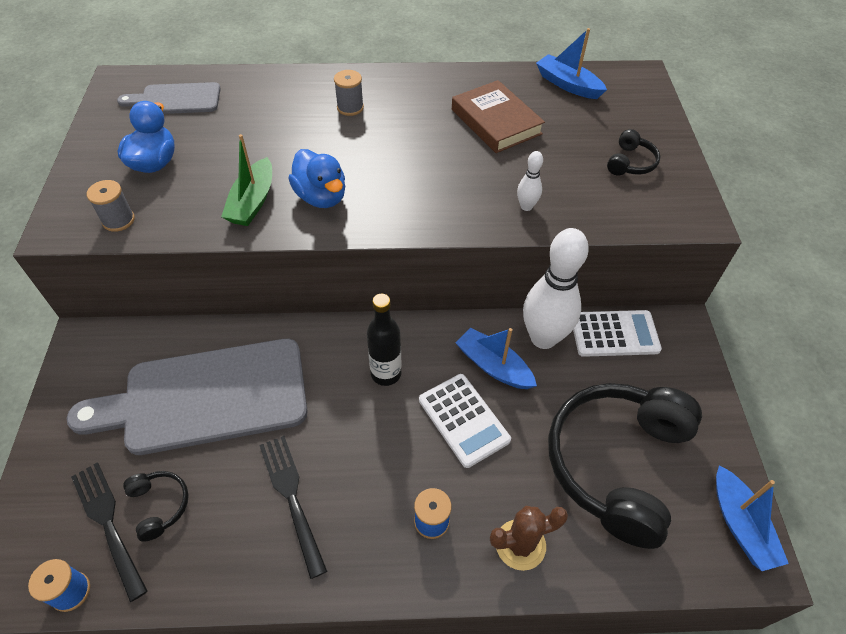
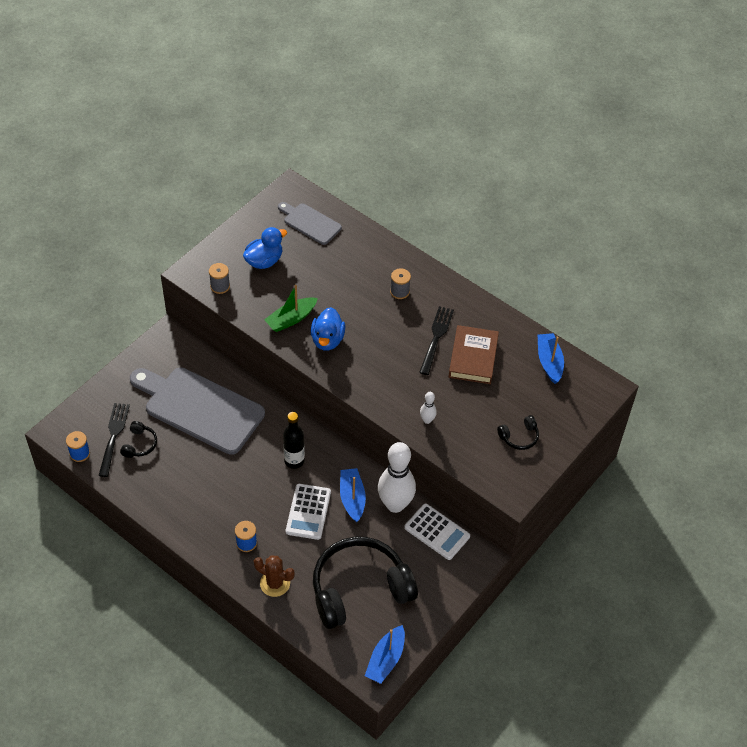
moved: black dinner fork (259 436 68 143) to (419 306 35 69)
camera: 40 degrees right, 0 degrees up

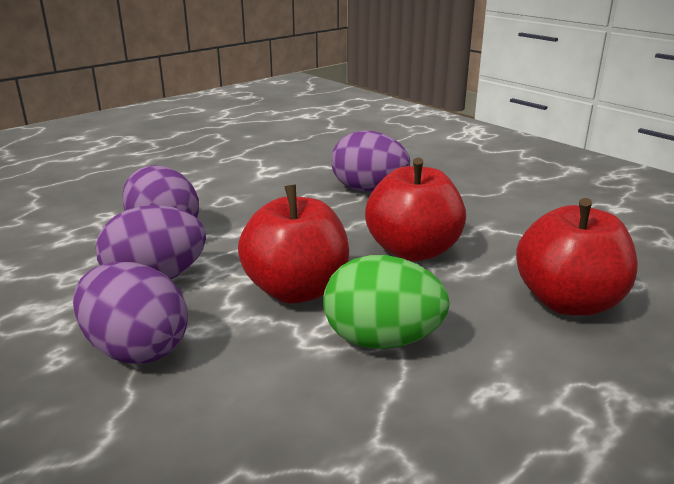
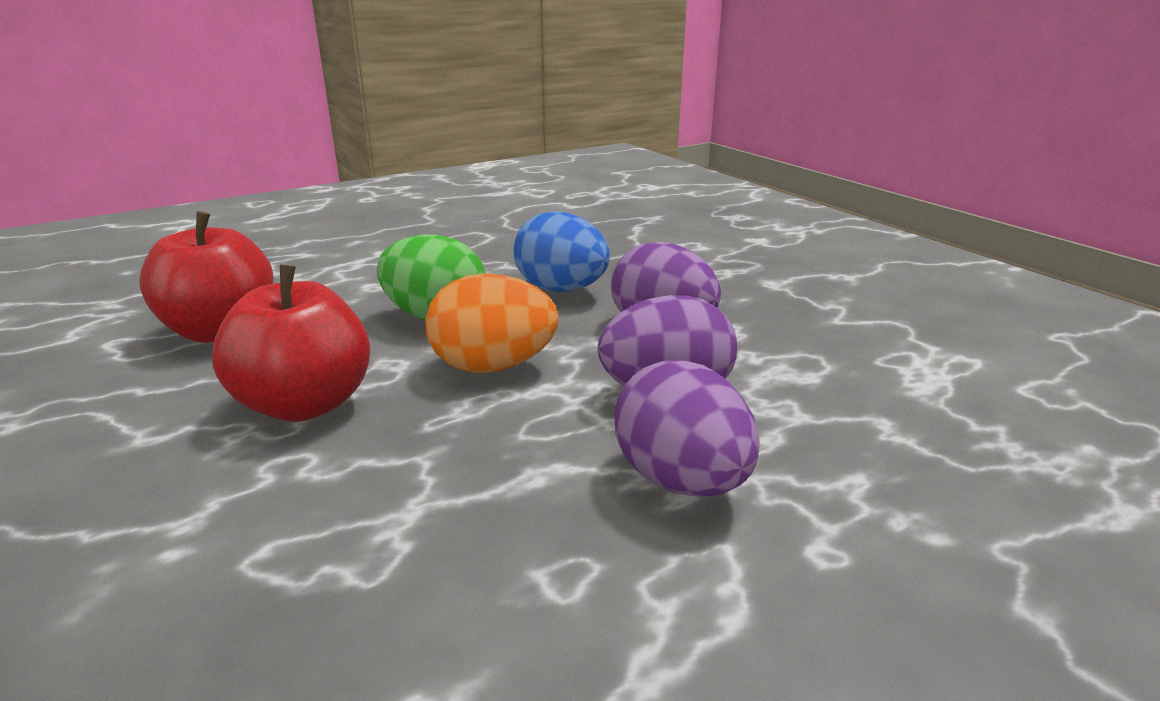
removed: purple egg (331 131 79 61)
added: cobalt egg (513 211 97 81)
replaced: crimson toy apple (238 184 111 119) to orange-coloured egg (425 273 134 100)
camera: 170 degrees left, 0 degrees up

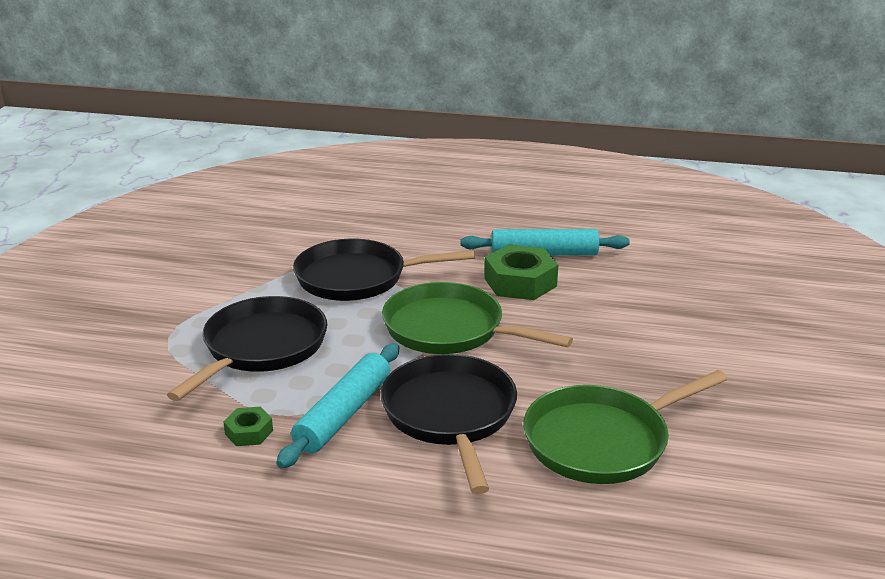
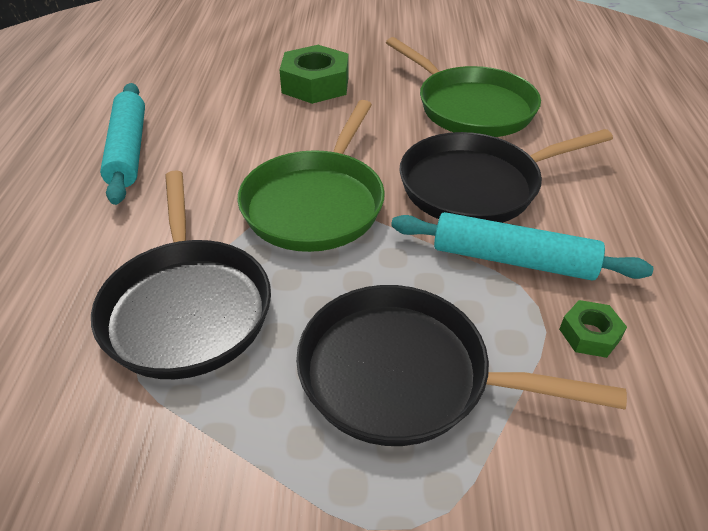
moved: emerald hex nut (484 245 74 55) to (279 45 70 59)
camera: 100 degrees left, 15 degrees up

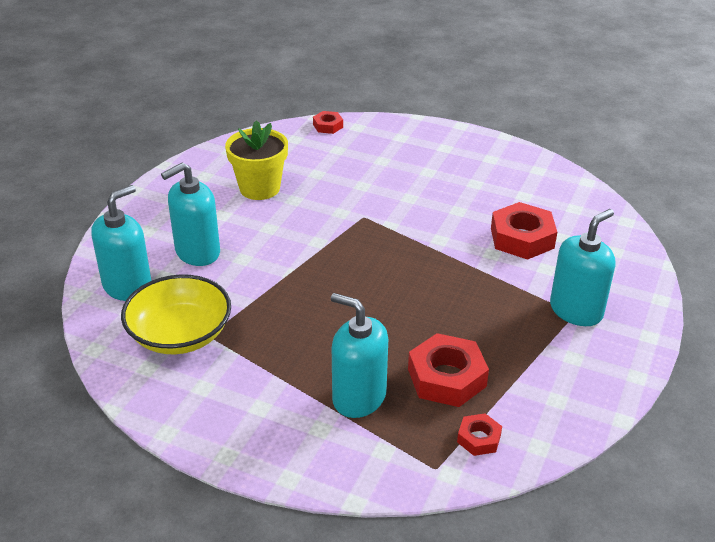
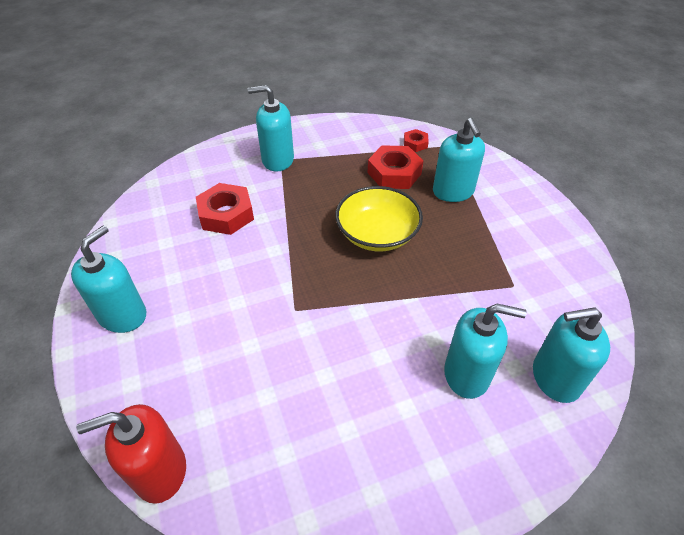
removed: bright yellow potted plant (225 120 63 80)
added: aqua soap dispenser (71 225 75 108)
moved: bright yellow bowl (121 274 110 80) to (335 186 88 65)
replaced: crimson hex nut (313 111 30 23) to crimson soap dispenser (76 404 110 100)
camera: 135 degrees left, 10 degrees up

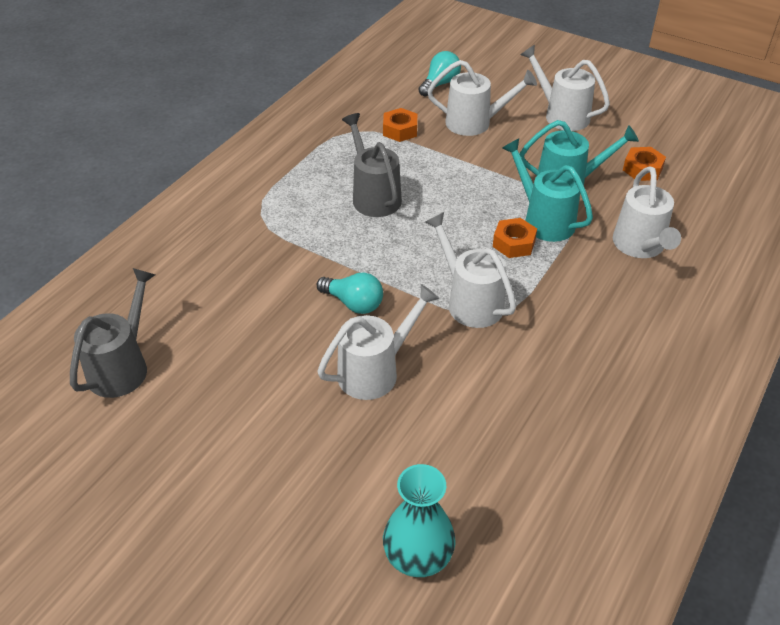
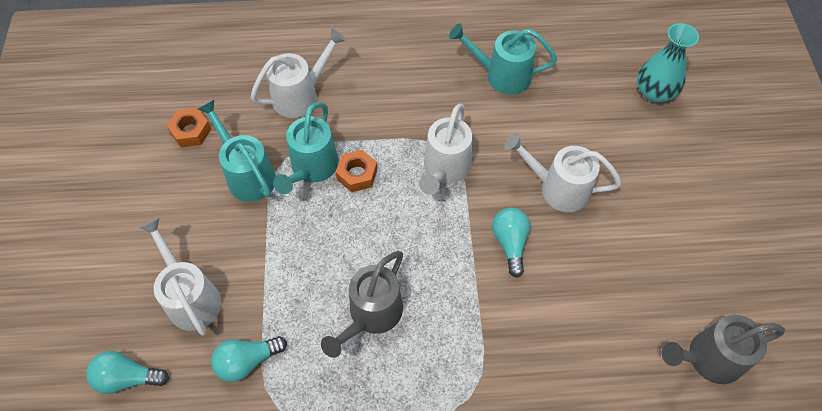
removed: pure white watering pot (520 44 90 87)
added: aqua watering pot (449 23 108 72)
replaced: orange-coloured hex nut (383 108 34 34) to aqua bulb (211 336 76 46)
camera: 125 degrees left, 15 degrees up

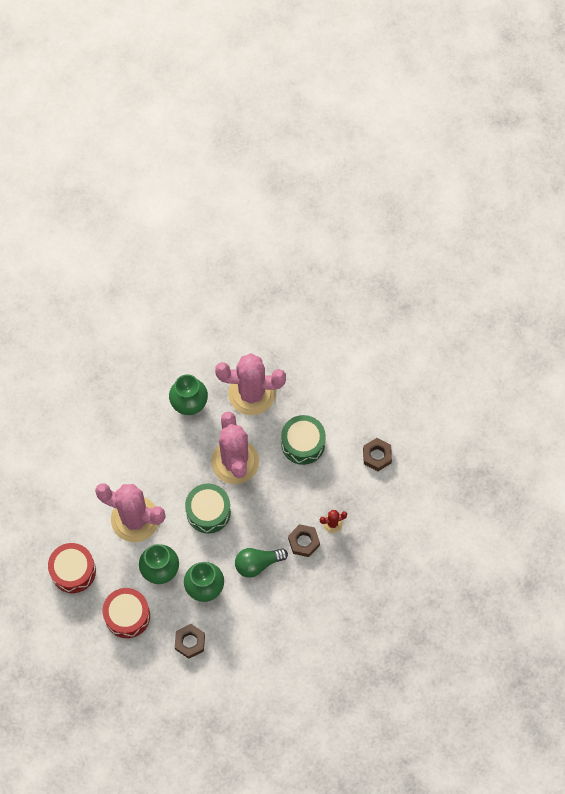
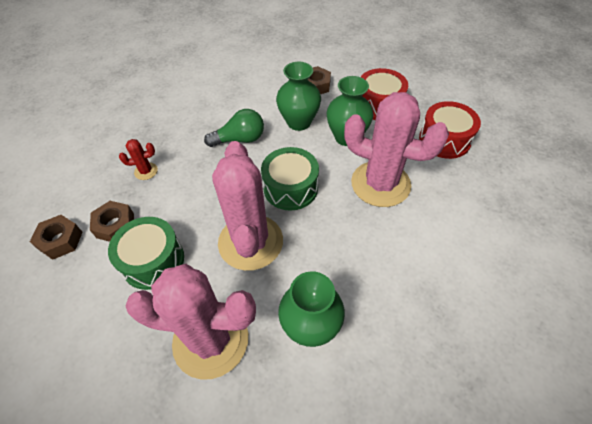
moved: brown hex nut (288 524 32 33) to (90 201 44 41)
camera: 175 degrees left, 15 degrees down

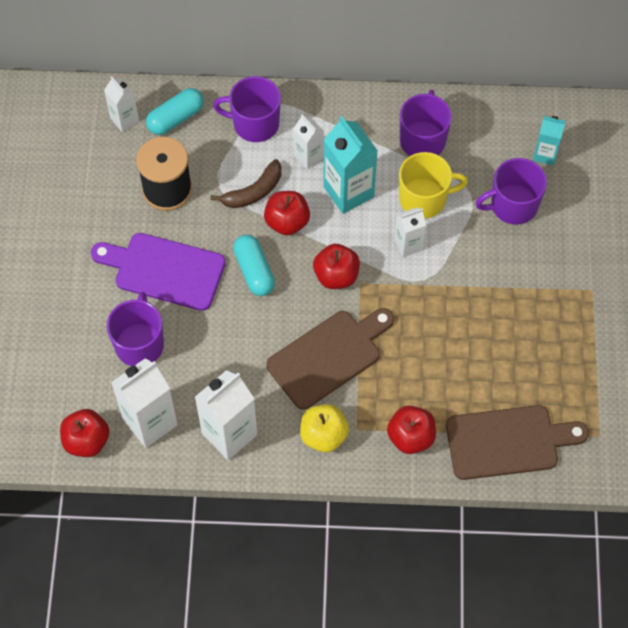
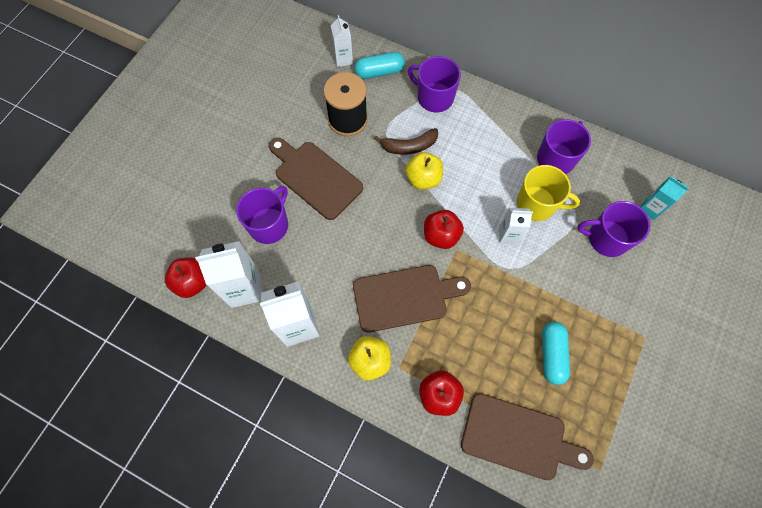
removed: pure white juice carton (293 115 31 55); aqua juice carton (323 116 55 98)
moved: aqua capsule (233 235 42 61) to (542 322 28 63)
recoloured: purple chopping board (91 233 135 78) to brown chopping board (269 138 94 82); crimson toy apple (264 191 46 45) to bright yellow toy apple (405 152 38 38)
camera: 25 degrees right, 5 degrees up

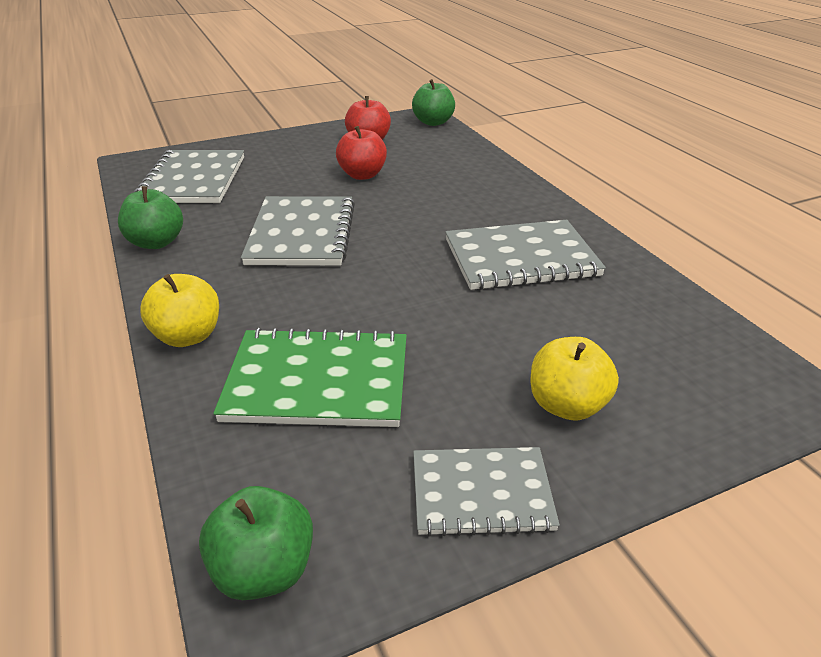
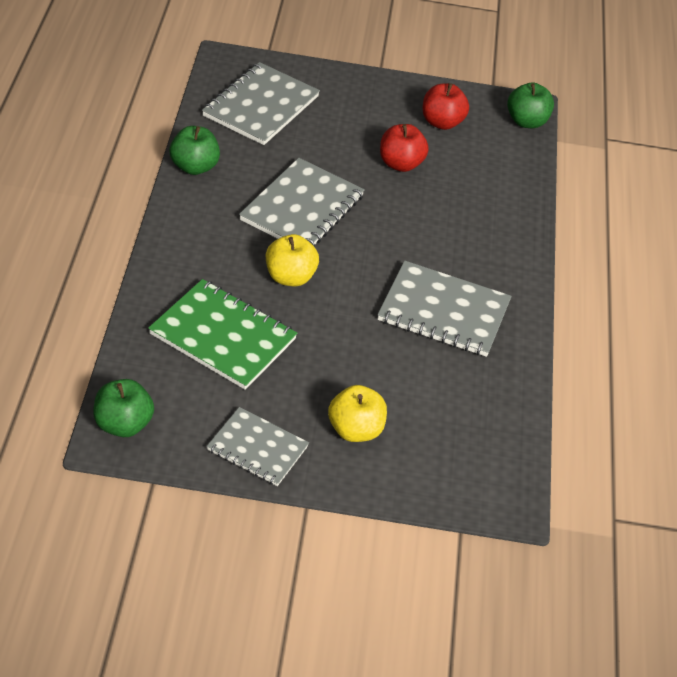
moved: bright yellow toy apple (140 274 79 73) to (266 234 53 52)
camera: 25 degrees right, 10 degrees up

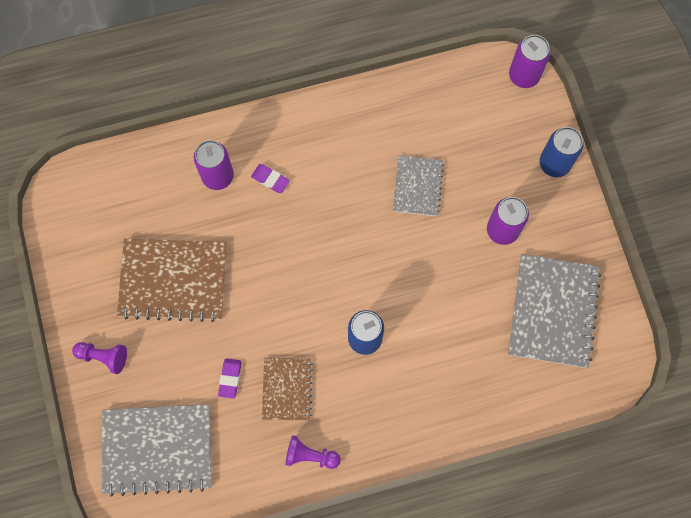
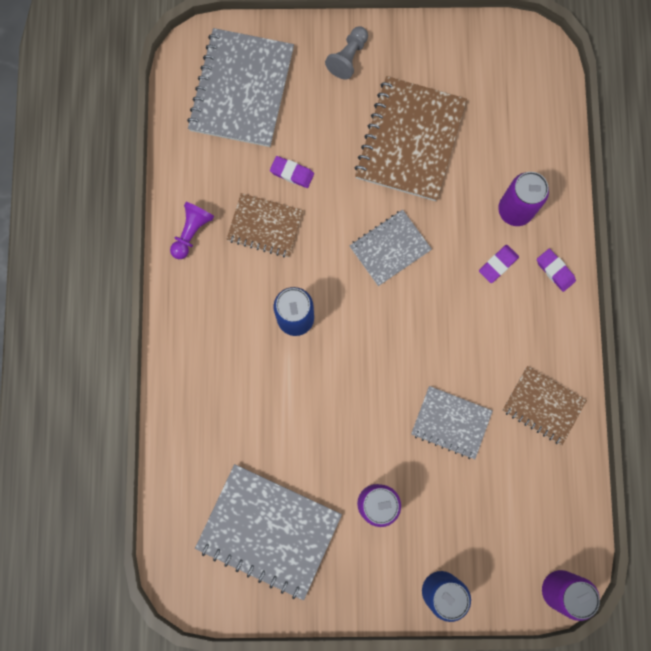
added: gray notepad (349 210 83 76); brown notepad (503 366 84 79); purple pencil eraser (537 248 39 44)
recoloured: purple game pawn (72 342 55 32) to gray game pawn (325 26 43 53)
camera: 105 degrees right, 5 degrees up

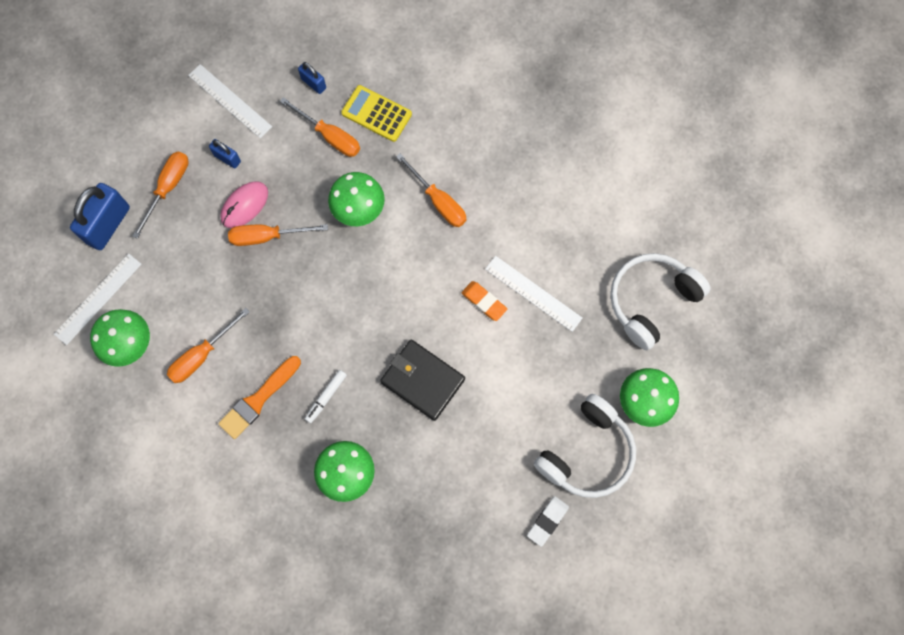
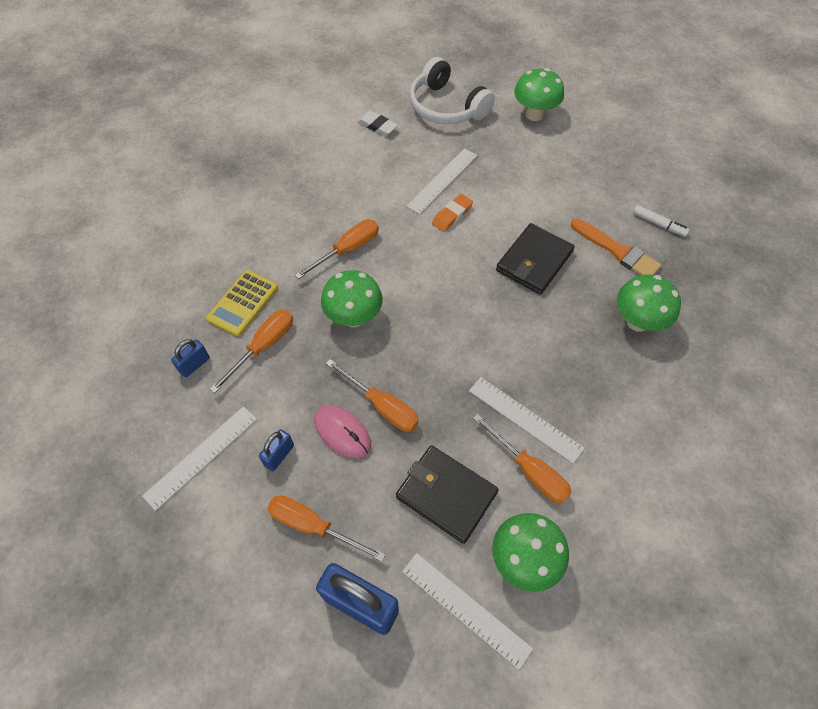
removed: pure white headset (534 394 102 104)
added: black wallet (396 445 103 99); pure white measuring stick (469 377 115 87)
moved: pure white pencil eraser (527 496 42 51) to (357 111 41 25); orange-coloured brush (218 356 83 83) to (571 218 90 57); pure white marker (305 370 42 53) to (633 205 57 32)
turned: orange-coloured screwdriver (228 224 100 22) = (326 359 93 73) 45 degrees counterclockwise
camera: 90 degrees left, 15 degrees down

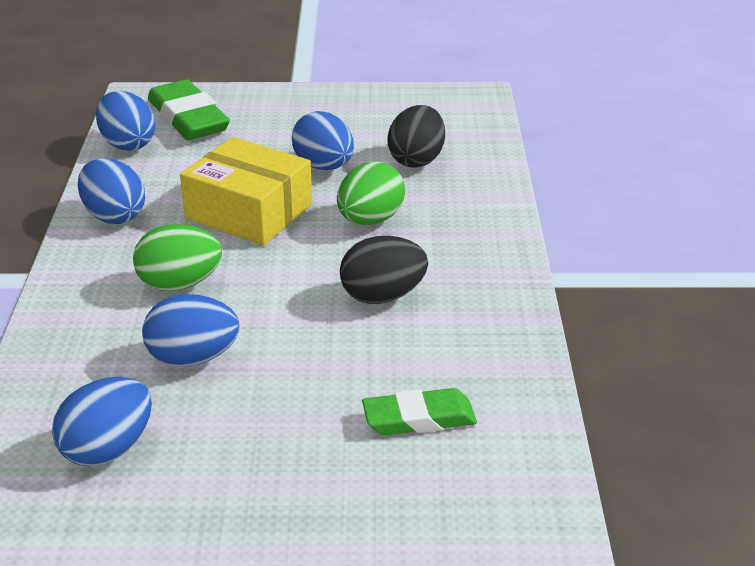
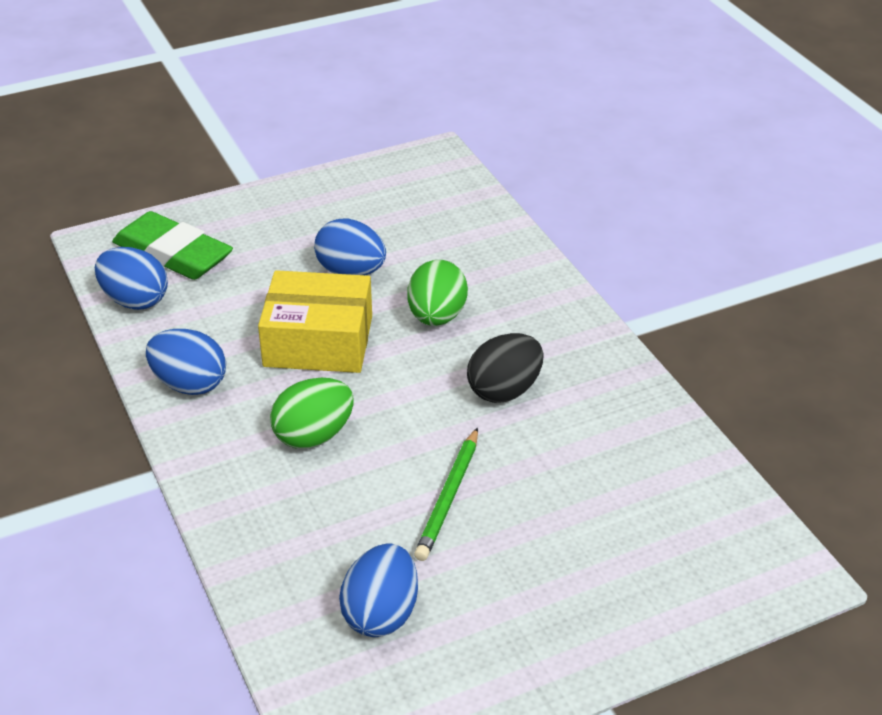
removed: cobalt egg (142 294 97 73); emerald pencil eraser (362 388 115 47); black egg (387 105 58 63)
added: emerald pencil (414 427 64 134)
camera: 25 degrees left, 5 degrees up

